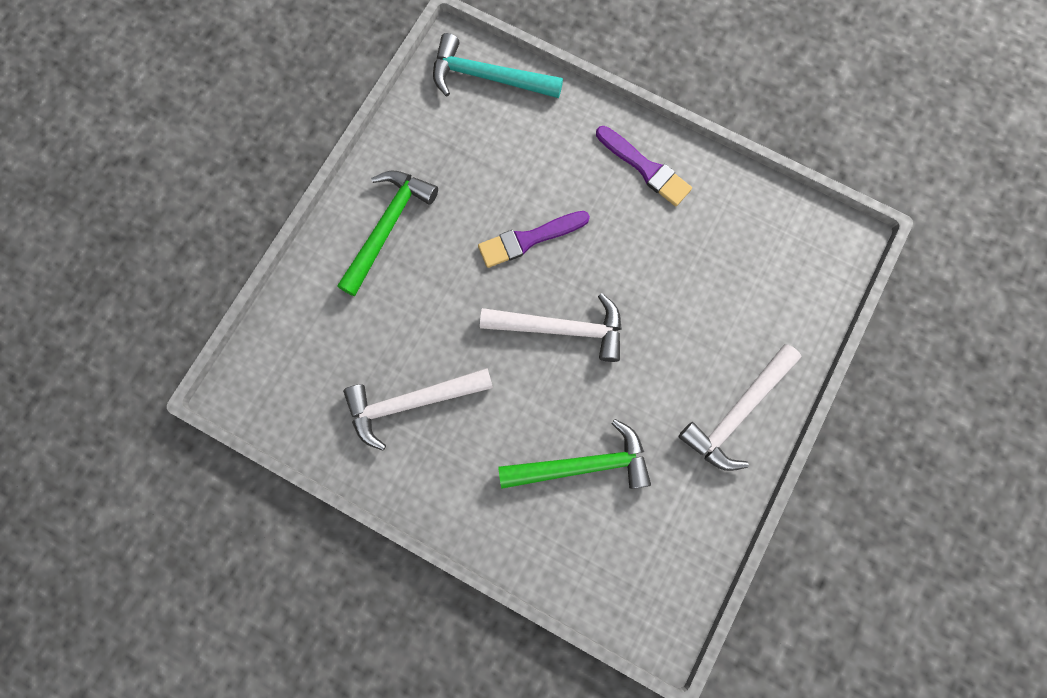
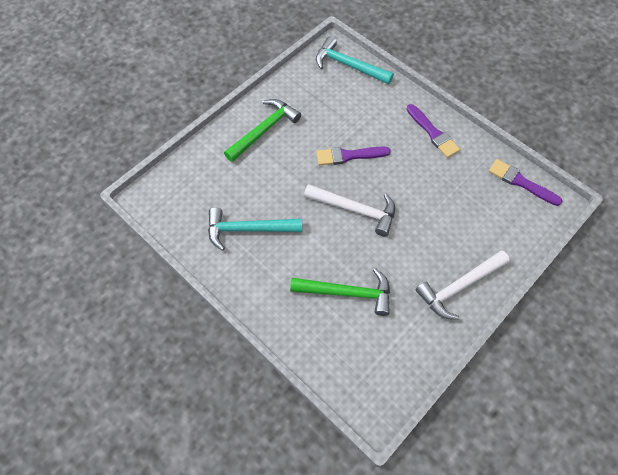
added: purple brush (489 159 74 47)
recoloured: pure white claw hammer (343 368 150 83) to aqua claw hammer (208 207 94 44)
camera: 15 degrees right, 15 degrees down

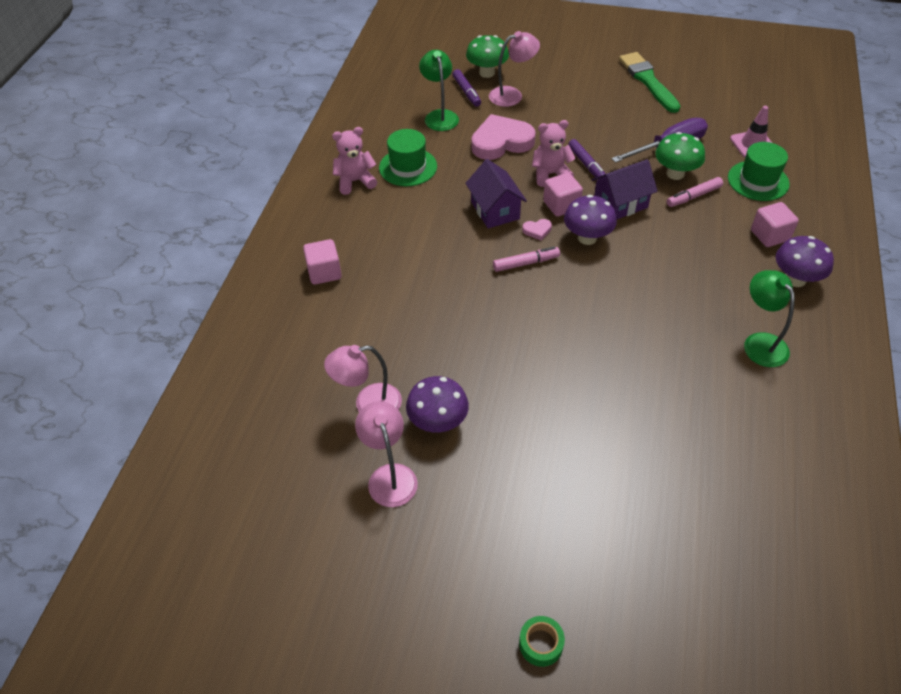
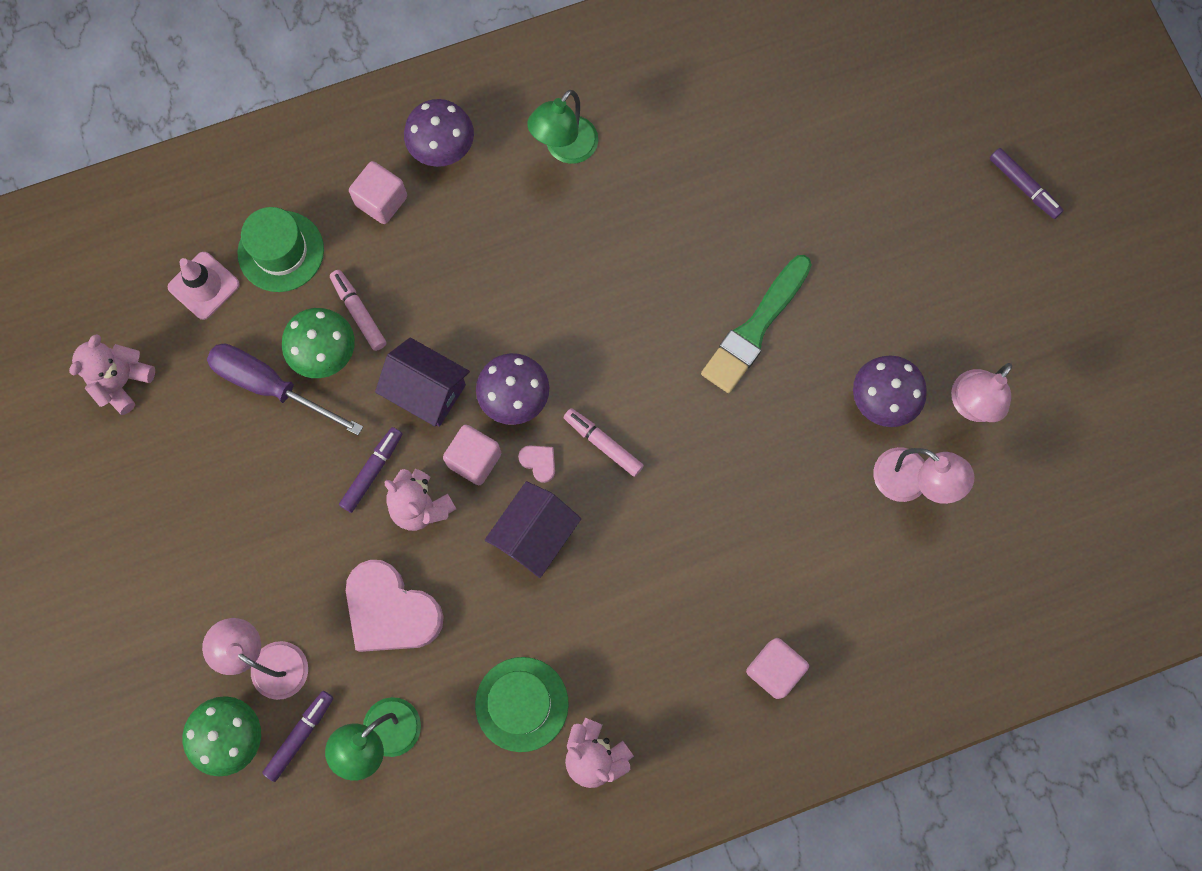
added: pink stuffed bear (69 334 86 81)
moved: emerald brush (619 52 61 61) to (701 255 111 138)
replaced: emerald roll of tape (519 616 46 51) to purple marker (989 148 75 71)
turned: pink marker (667 177 56 30) = (330 270 57 81) 150 degrees counterclockwise
camera: 125 degrees left, 25 degrees up

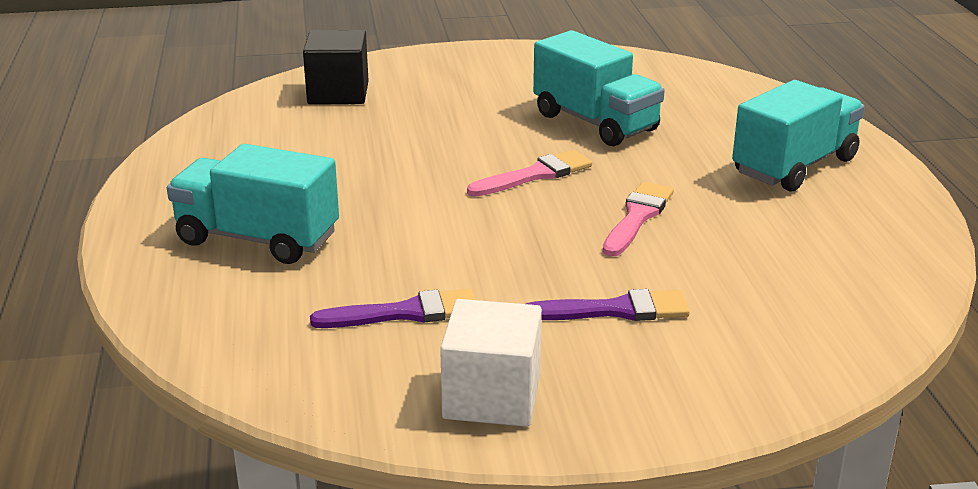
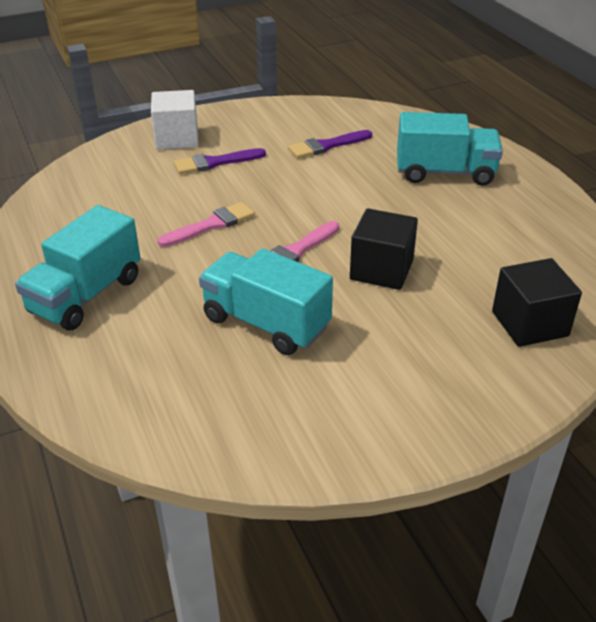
added: black block (350 208 68 82)
moved: pure white block (440 299 102 128) to (151 90 48 60)
turned: pink brush (603 182 71 75) = (157 202 98 45) 135 degrees counterclockwise
camera: 165 degrees right, 10 degrees up

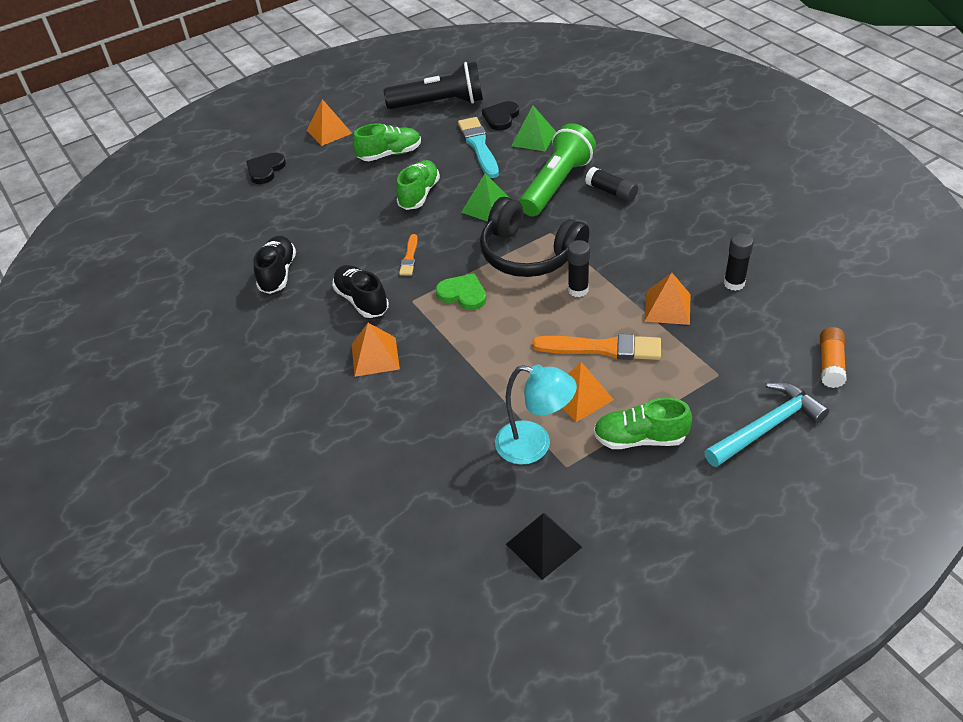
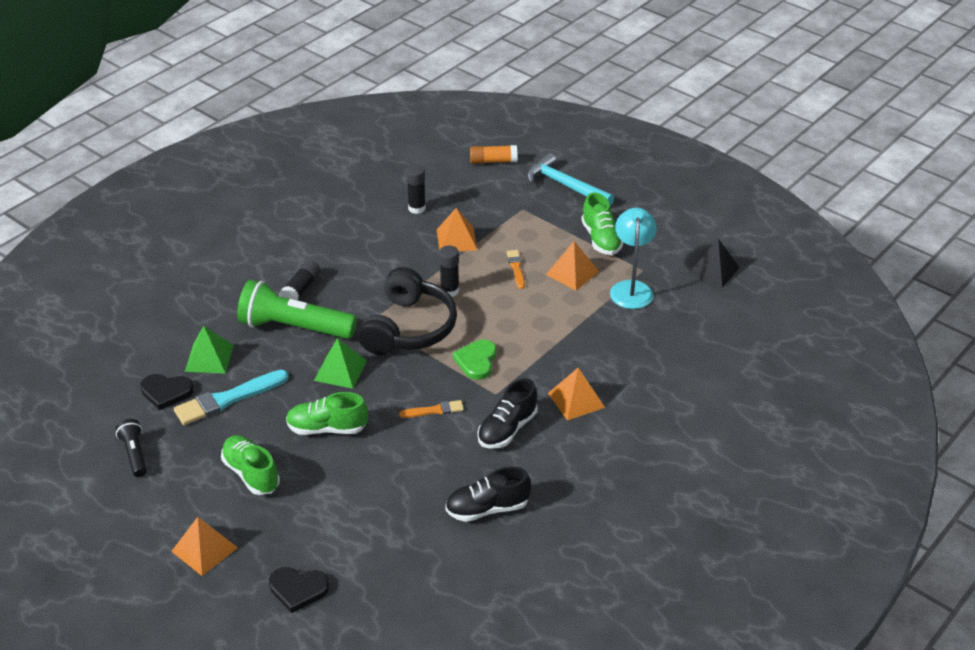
resized: black pocket torch (384 62 99 47) = (115 419 32 58) x0.50; orange-coloured brush (532 334 129 26) = (507 250 18 39) x0.54
camera: 110 degrees left, 5 degrees down

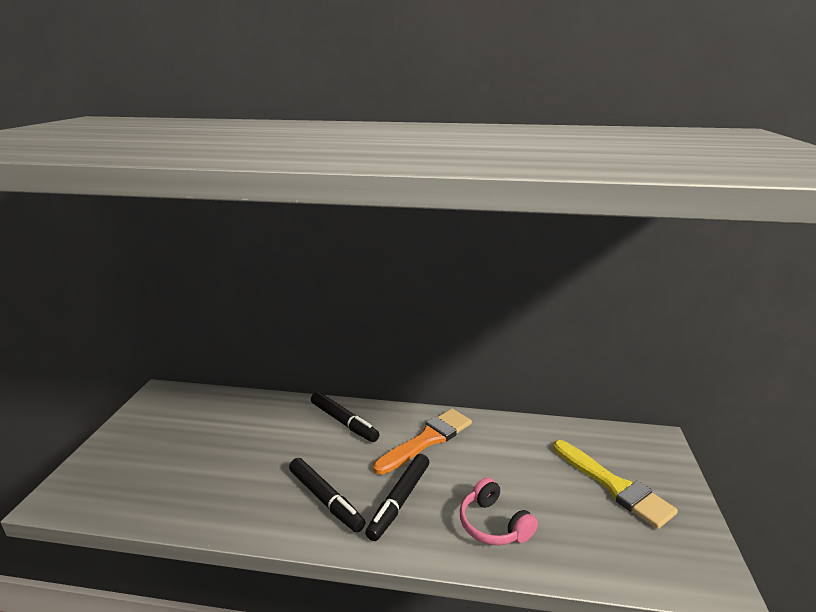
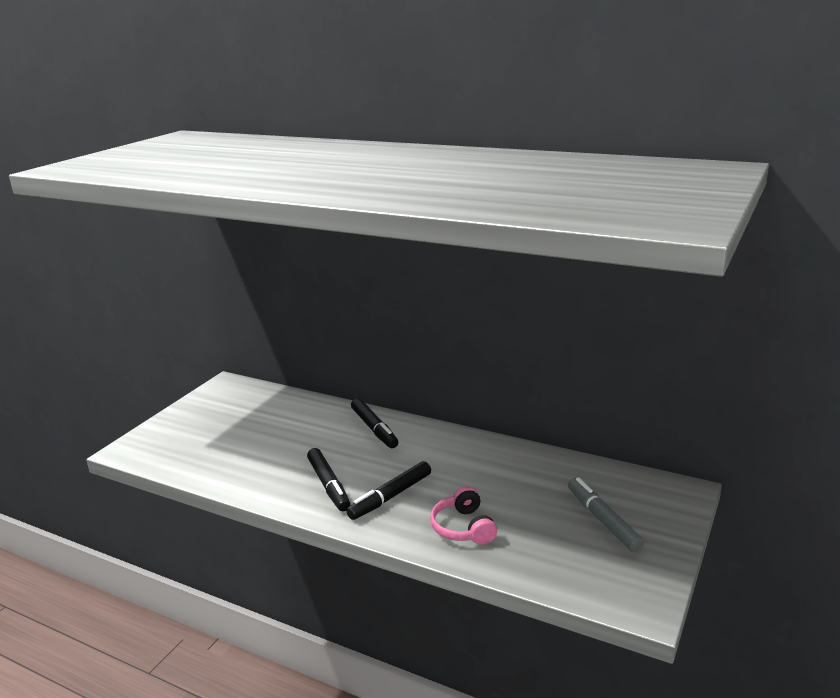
removed: orange-coloured brush (373 409 99 66)
replaced: bright yellow brush (553 440 125 89) to gray marker (568 477 76 75)
camera: 20 degrees right, 0 degrees up

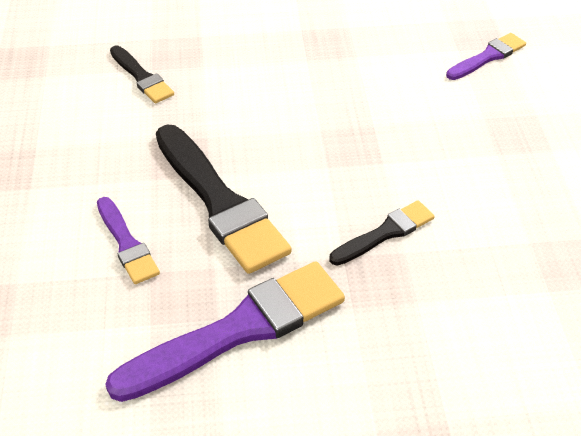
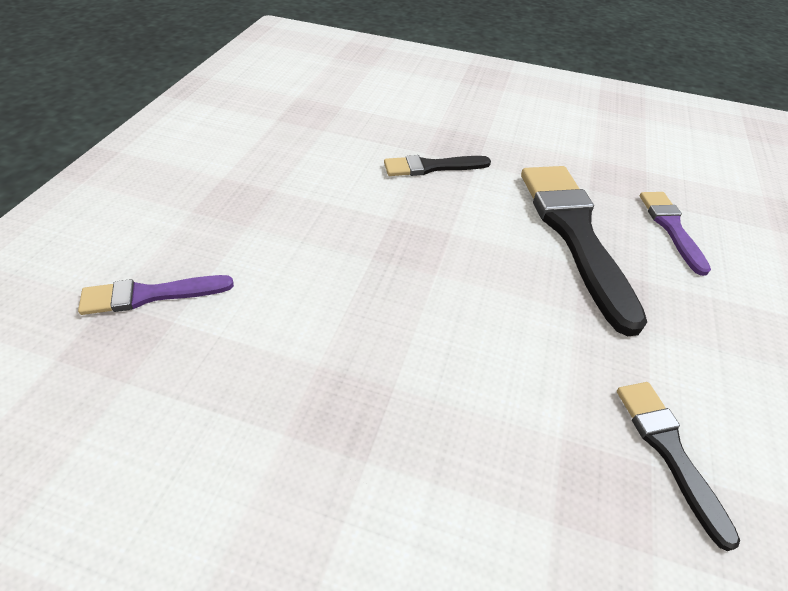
removed: purple brush (105 261 240 141)
camera: 160 degrees left, 0 degrees up

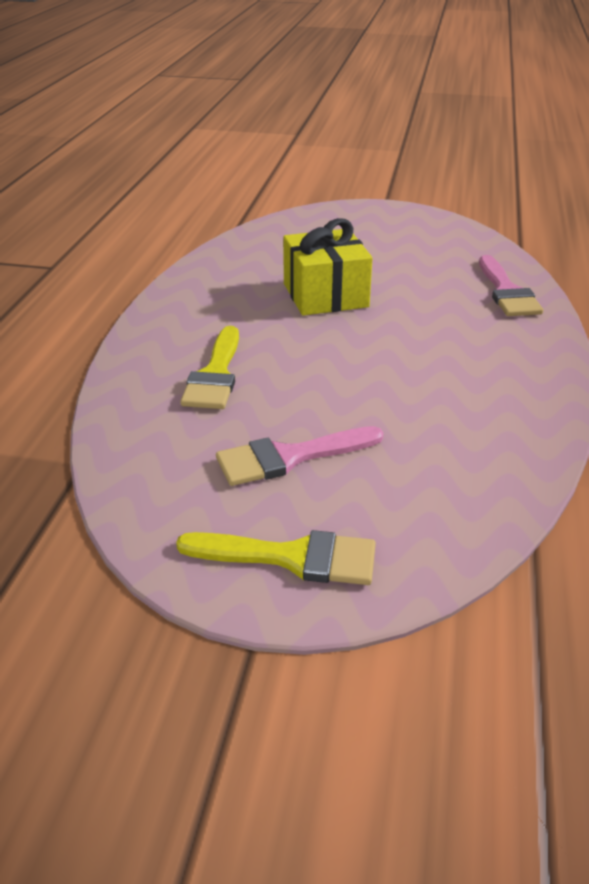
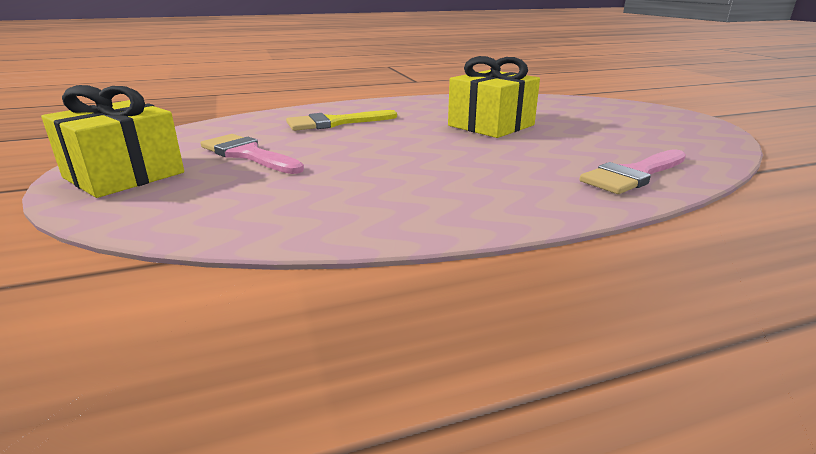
replaced: bright yellow brush (176 530 200 55) to bright yellow gift (41 85 143 113)
camera: 60 degrees right, 10 degrees down

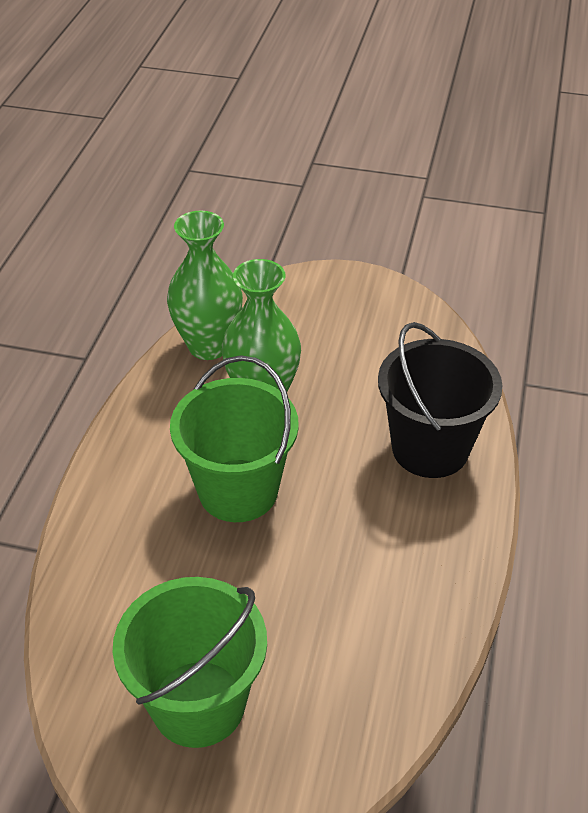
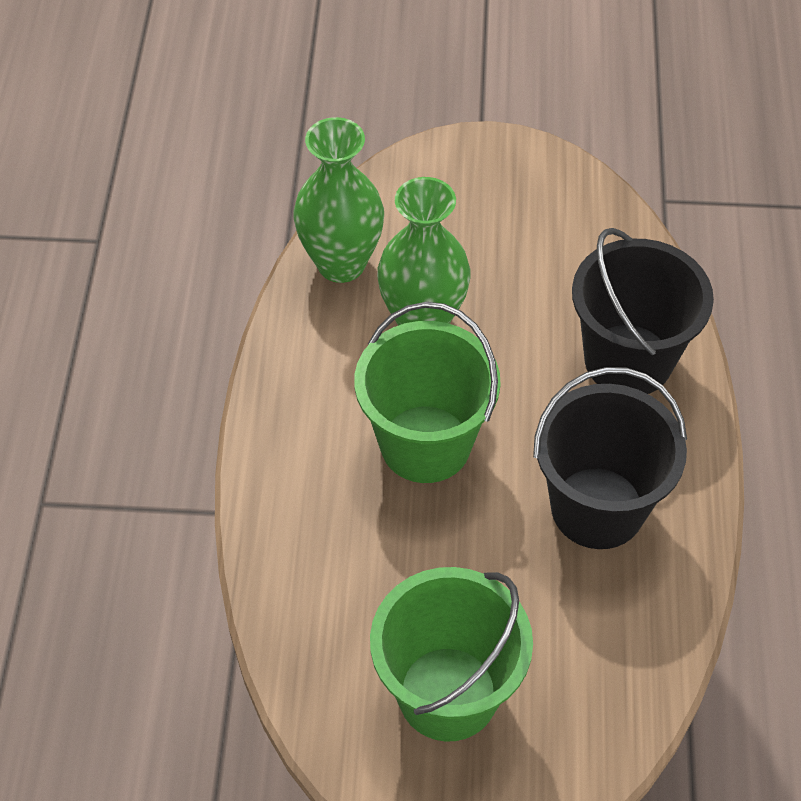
added: black bucket (533 367 154 182)
camera: 10 degrees left, 10 degrees up

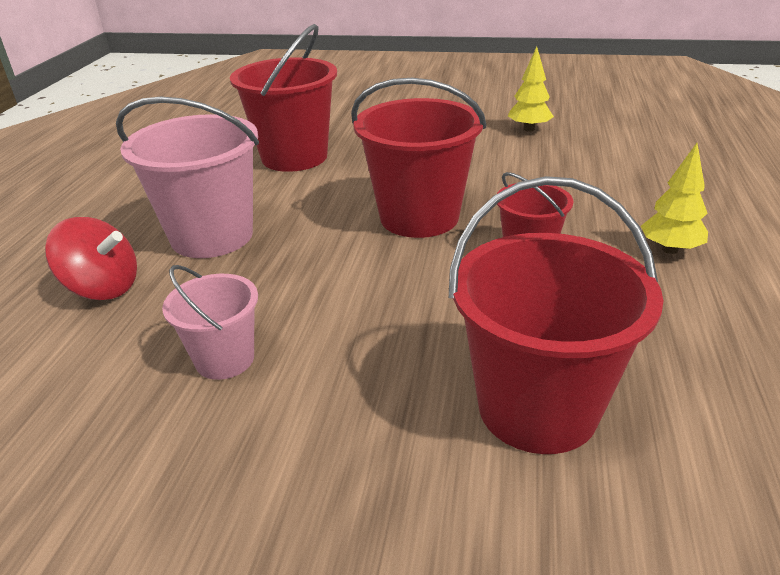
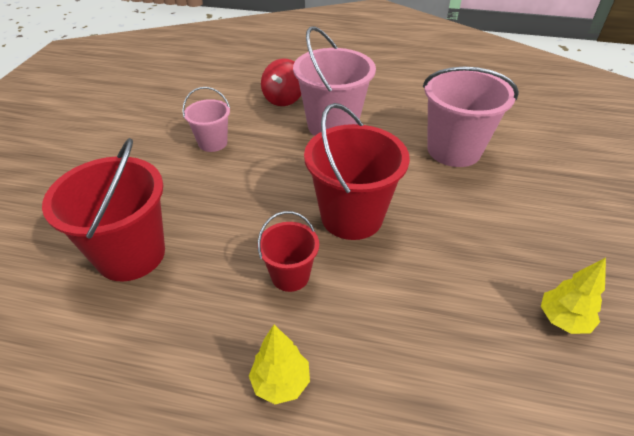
recoloured: crimson bucket (230 24 107 148) to pink bucket (423 66 96 101)
camera: 90 degrees right, 10 degrees up

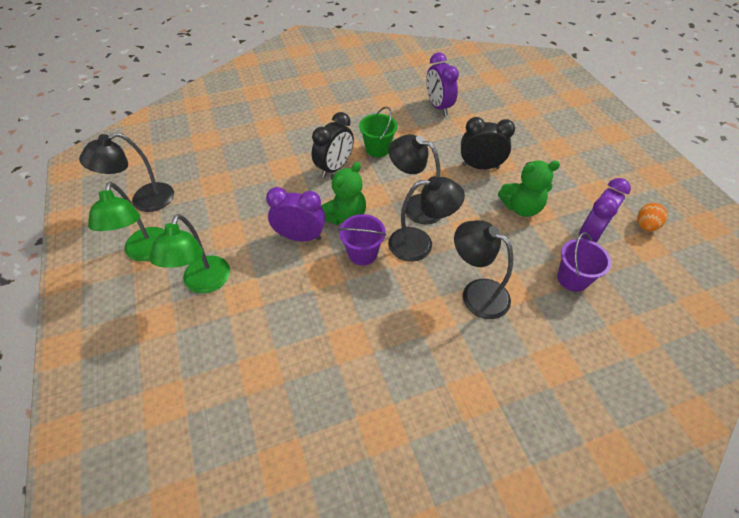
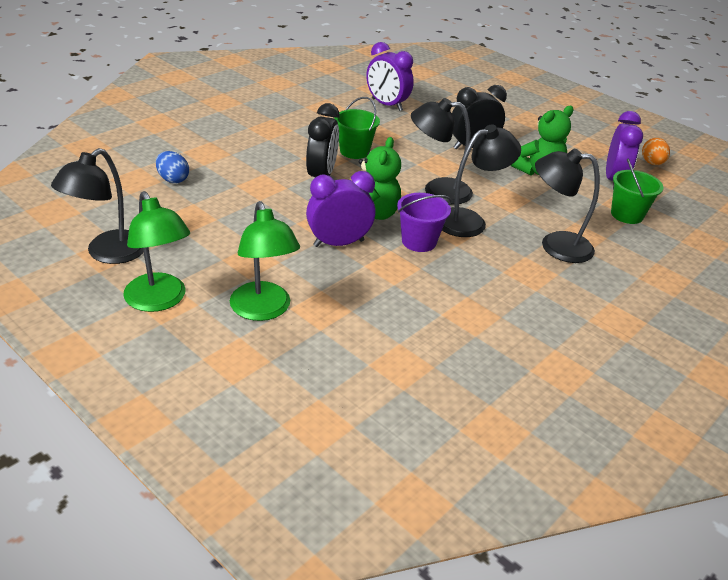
added: cobalt egg (156 151 33 32)
recoloured: purple bucket (557 232 54 60) to emerald bucket (611 159 52 65)
camera: 30 degrees left, 15 degrees down

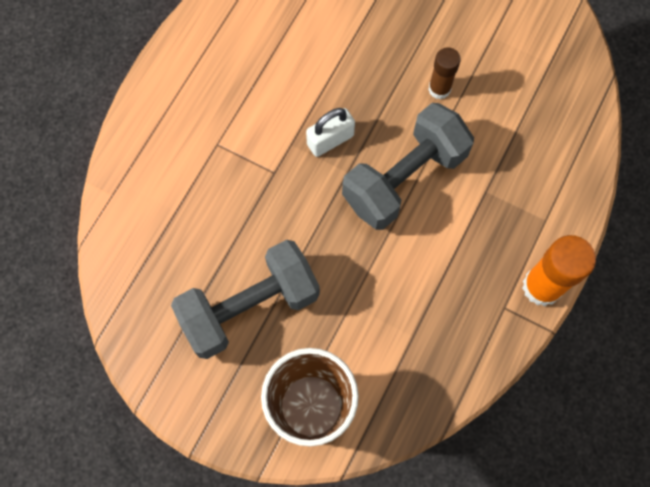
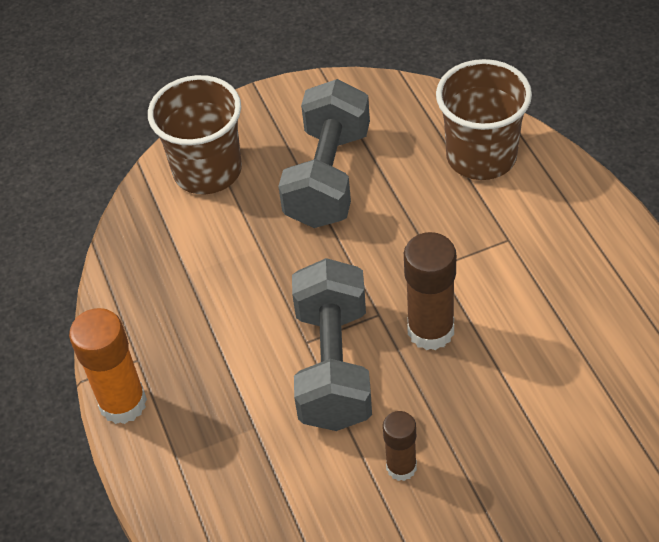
added: brown beaker (436 59 96 121)
replaced: pure white padlock (306 108 49 49) to brown stick of glue (404 232 52 118)
camera: 135 degrees right, 20 degrees down

